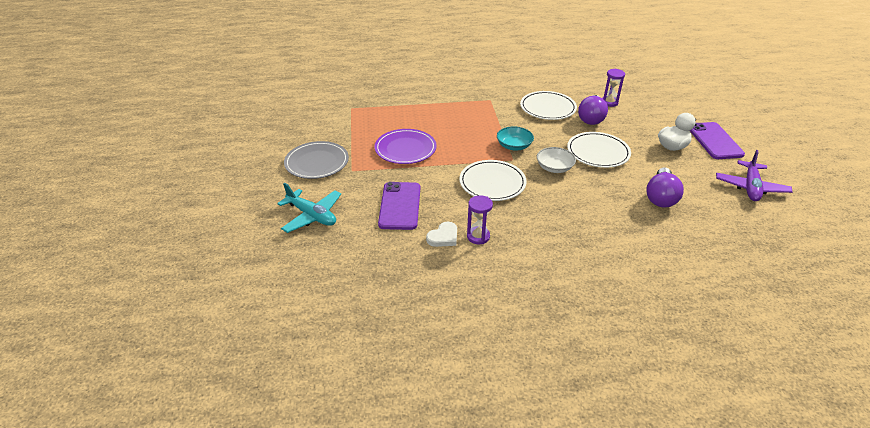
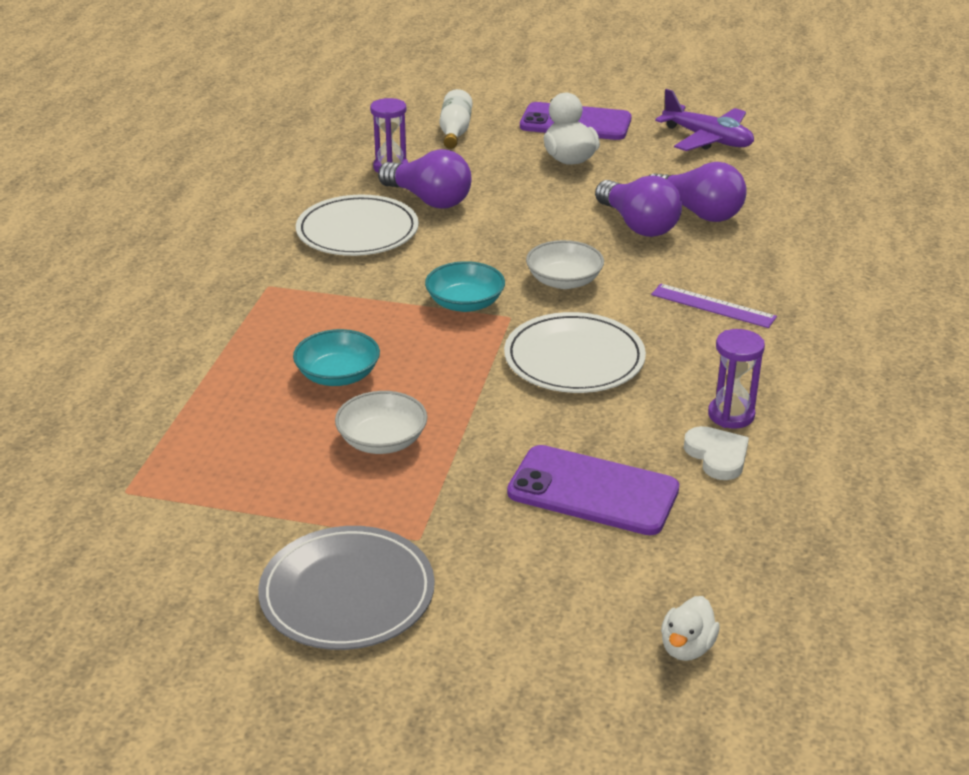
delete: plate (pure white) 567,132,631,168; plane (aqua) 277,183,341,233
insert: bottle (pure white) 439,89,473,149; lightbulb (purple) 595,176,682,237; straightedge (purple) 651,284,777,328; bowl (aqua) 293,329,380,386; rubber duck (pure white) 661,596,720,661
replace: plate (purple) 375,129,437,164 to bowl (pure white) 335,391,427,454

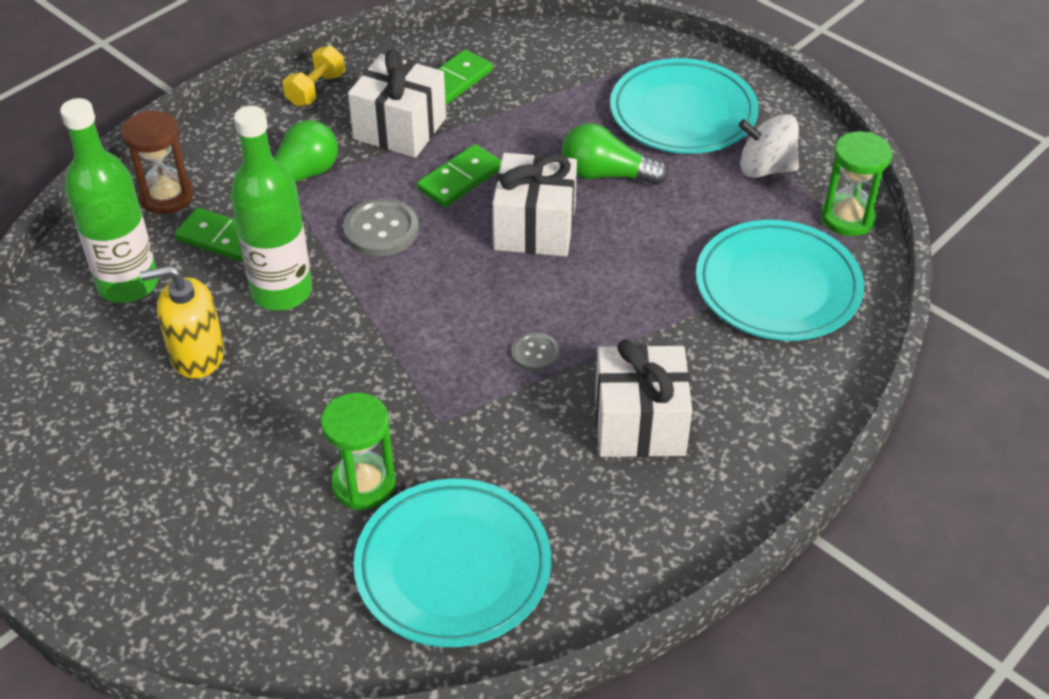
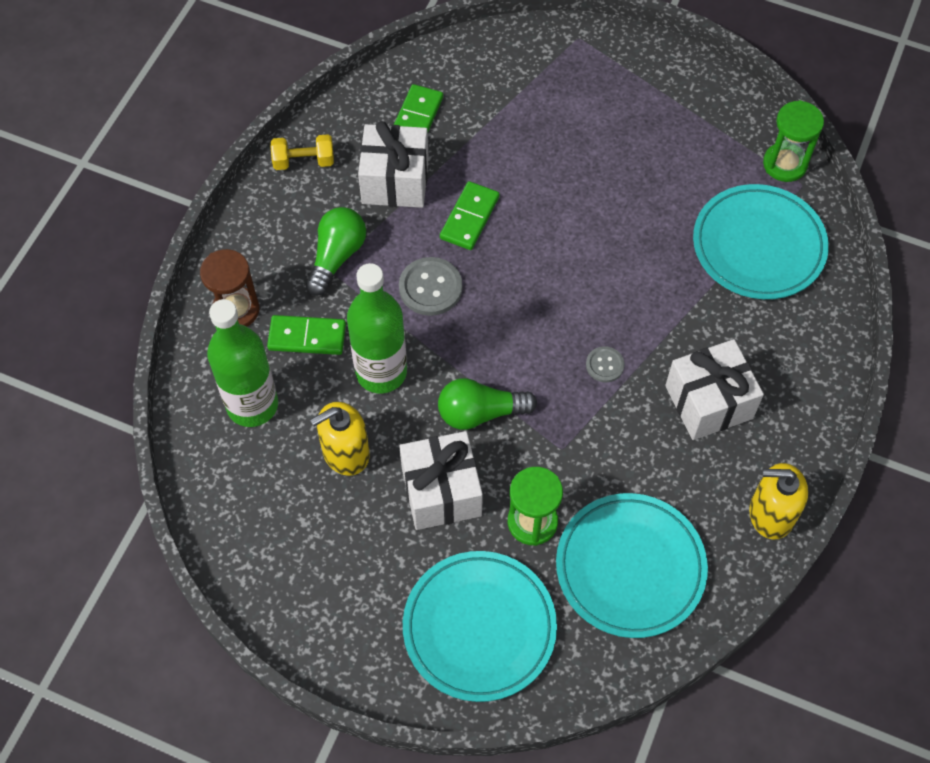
delete: toy top (pure white) 738,114,799,178
insert: pump bottle (yellow) 749,463,808,539
move: plate (aqua) 610,58,759,154 to 403,551,557,702; lightbulb (green) 562,123,668,185 to 438,378,537,430; gift (pure white) 493,153,577,256 to 399,431,483,530
rotate: hand weight (yellow) 283,46,345,107 = 270,134,334,170 75 degrees clockwise

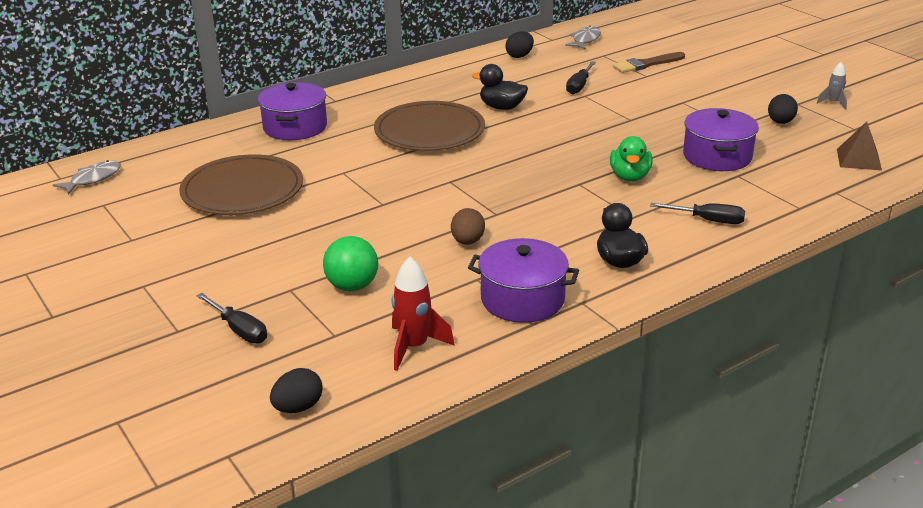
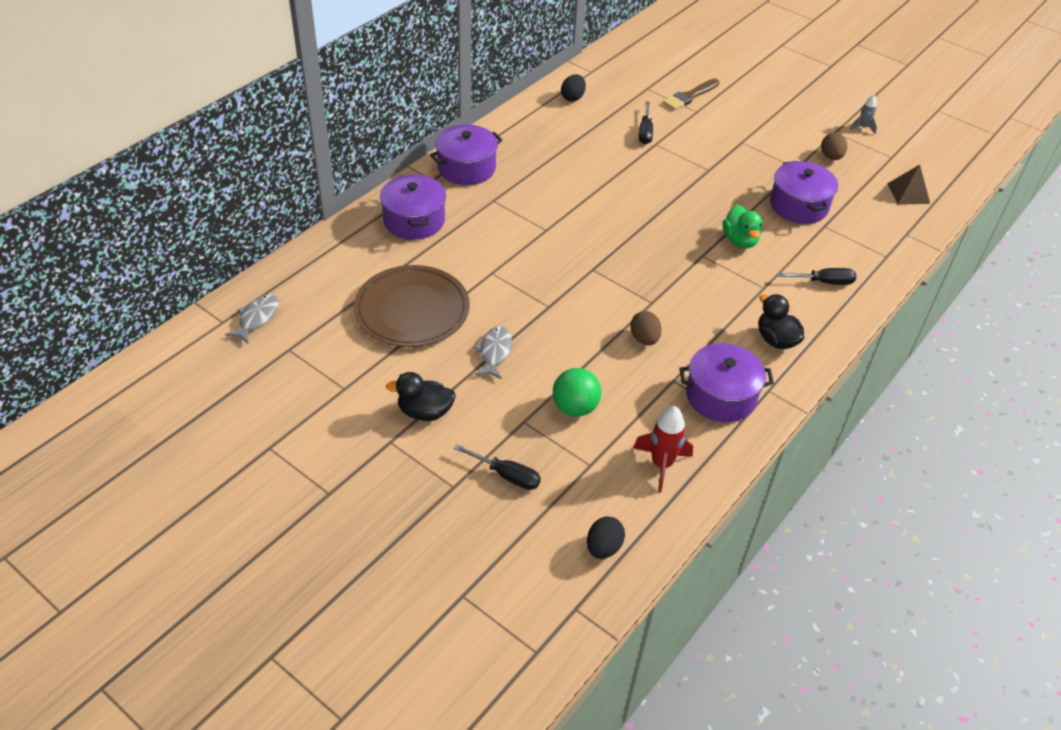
delete: plate (brown) 374,101,485,151
insert: cooking pot (purple) 430,124,503,185
move: fish figure (grey) 565,26,601,49 to 473,326,512,379; rubber duck (black) 472,64,528,110 to 386,372,456,421
recolor: egg shape (black) 768,94,798,124 to egg shape (brown) 821,133,847,160

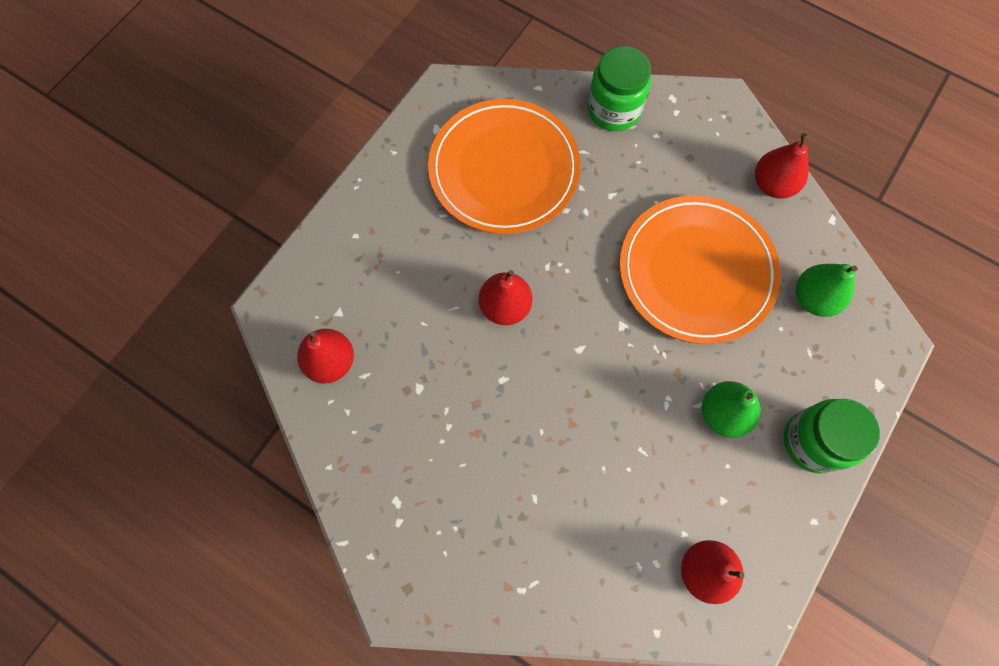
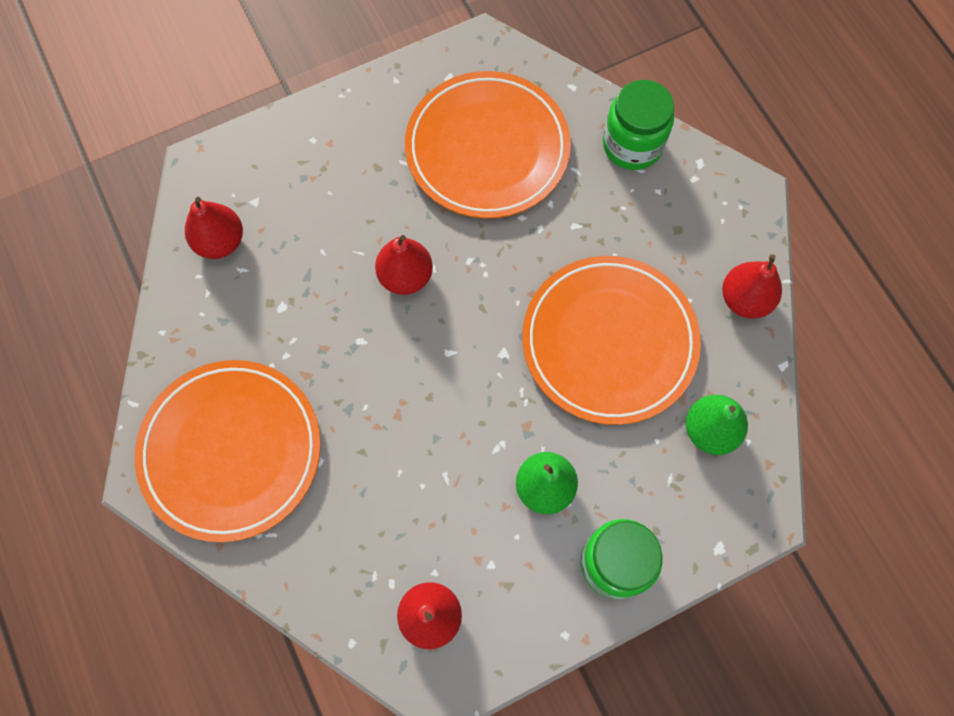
insert: plate (orange) 135,360,321,542

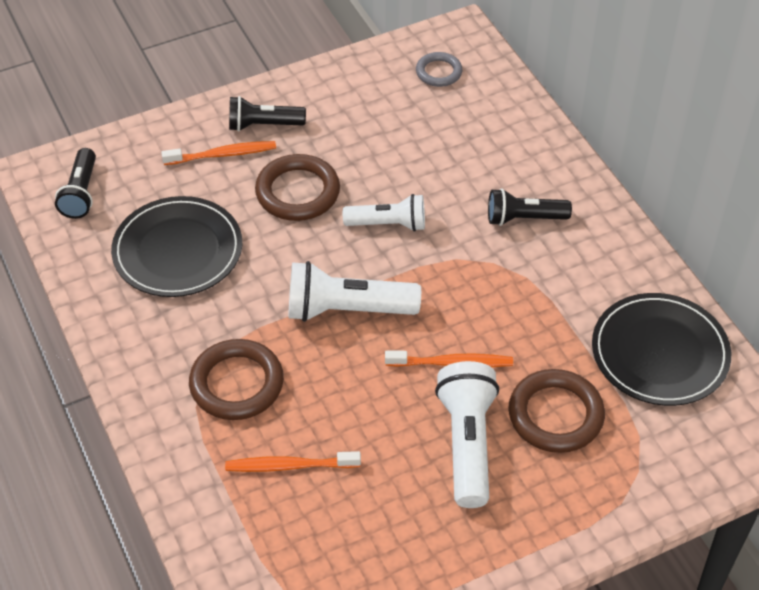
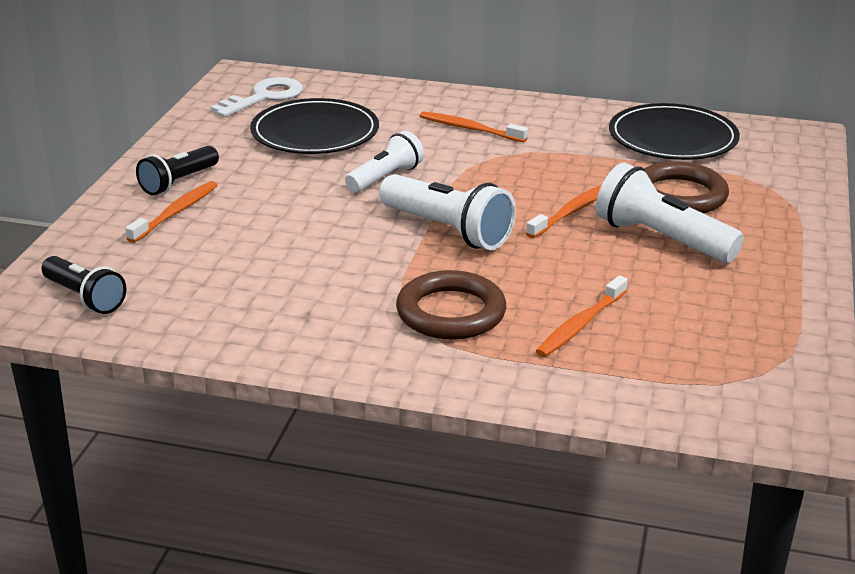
delete: ring (brown) 255,154,340,221
move: plate (black) 111,196,242,297 to 250,98,379,154
replace: ring (grey) 416,52,462,87 to latchkey (pure white) 211,77,303,117; flashlight (black) 488,188,572,226 to dental brush (orange) 420,111,528,143
rotate: flashlight (pure white) 288,261,421,322 = 379,174,516,250 90 degrees counterclockwise

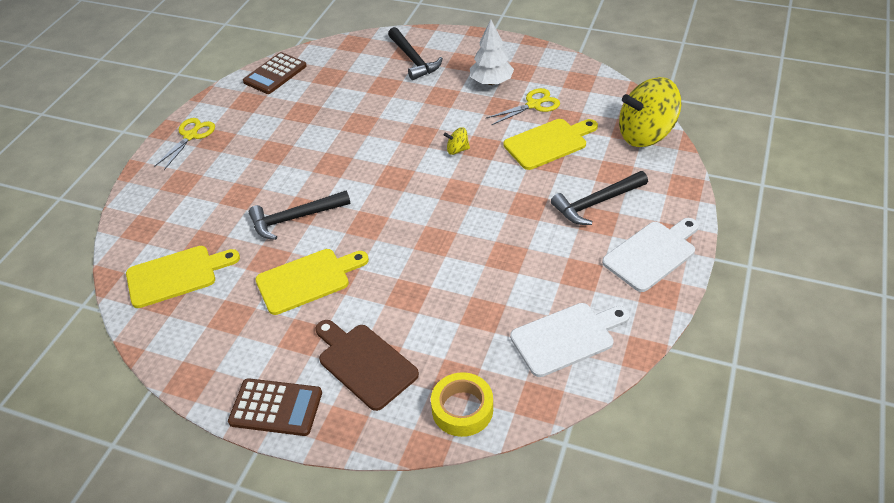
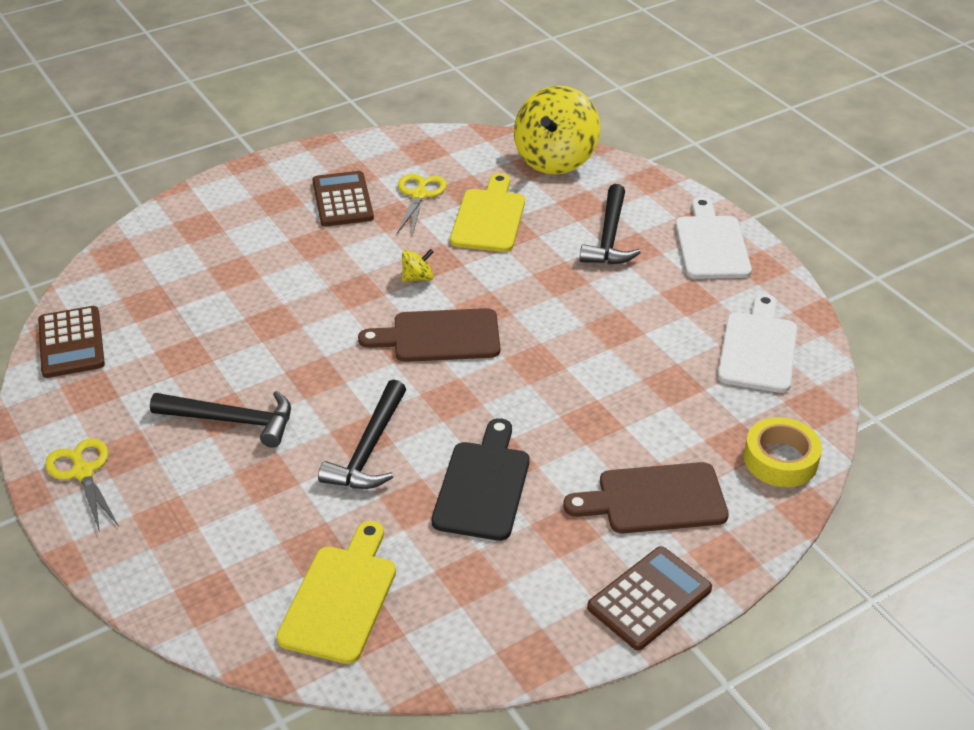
insert: cutting board (brown) 358,308,500,362
move: claw hammer (black) 388,27,443,80 to 150,391,291,448
replace: tree (pure white) 470,19,514,85 to calculator (brown) 312,171,374,226
recolor: cutting board (yellow) 255,249,369,315 to cutting board (black) 432,418,529,541
rotate: toy top (yellow) 444,127,470,155 = 402,249,434,282 150 degrees counterclockwise

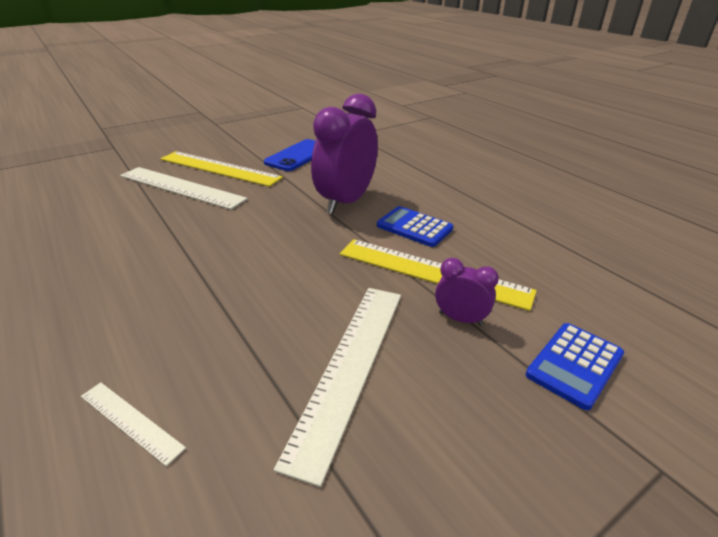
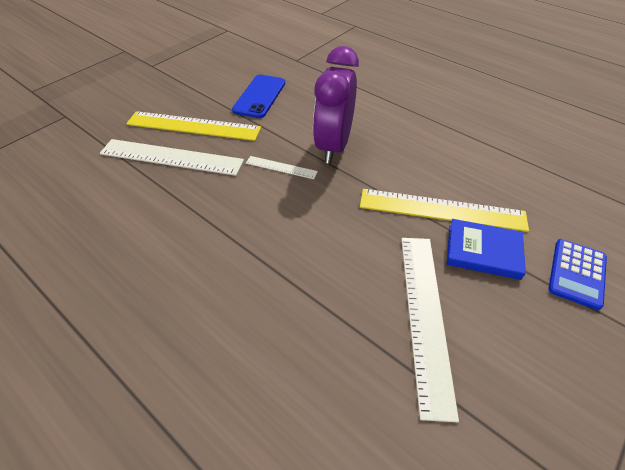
delete: calculator (blue) 377,206,453,247
move: straightedge (pure white) 81,382,186,466 to 246,156,318,179
replace: bedside clock (purple) 435,258,499,326 to hardcover (blue) 447,219,526,280

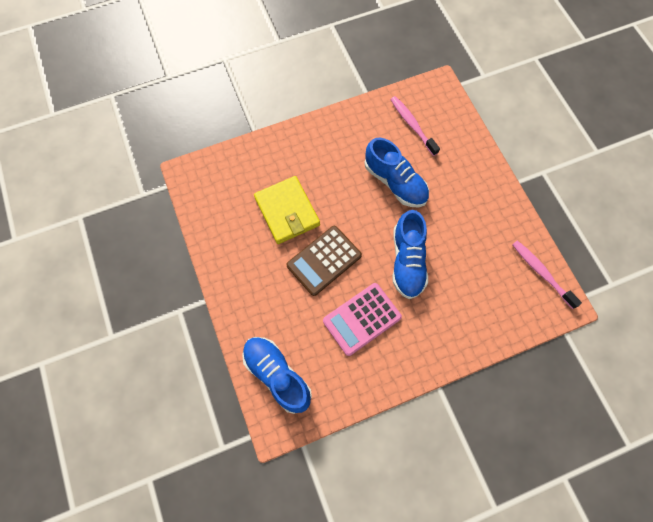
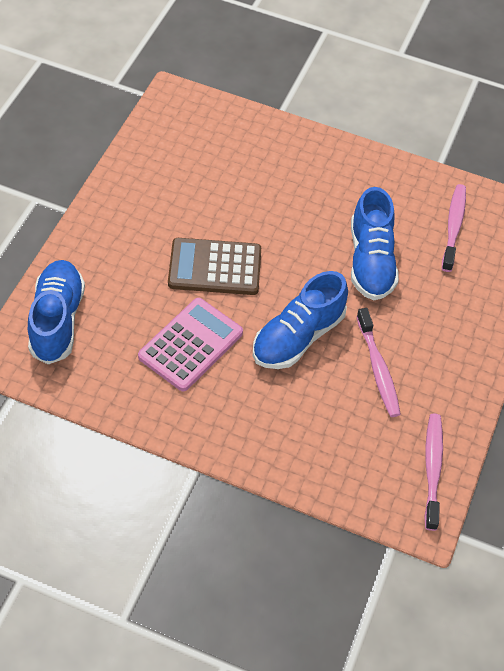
delete: billfold (yellow) 254,176,320,244
insert: dental brush (rose-pink) 356,308,401,417
rotate: calculator (rose-pink) 323,283,402,356 = 138,298,243,391 120 degrees clockwise

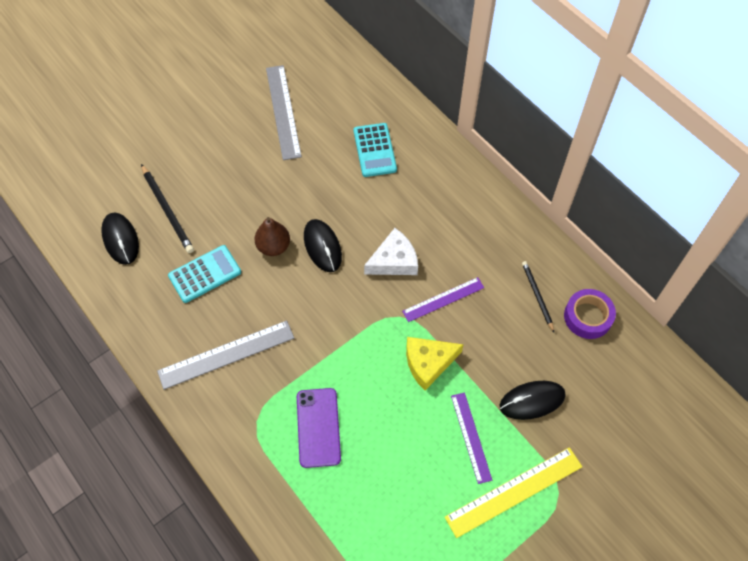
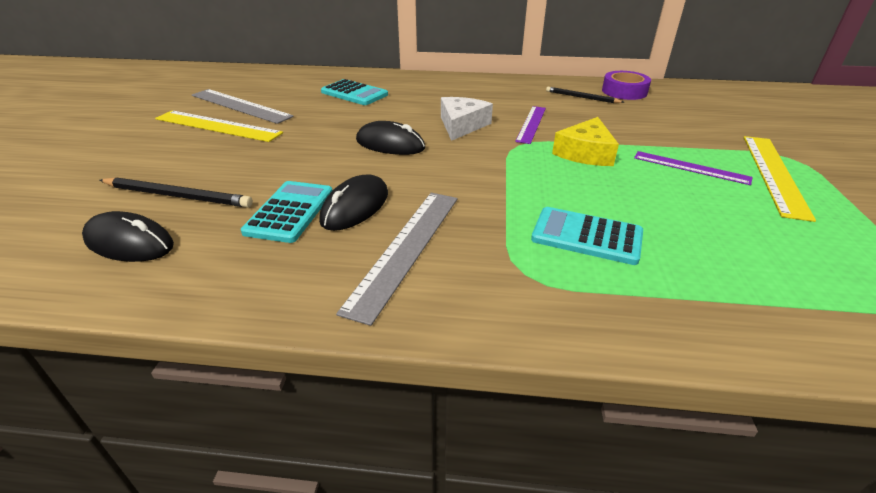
delete: toy pear (brown) 254,217,290,256
insert: straightedge (yellow) 155,111,283,142
move: mouse (black) 499,381,566,420 to 319,174,388,231
replace: smartphone (purple) 297,388,341,468 to calculator (aqua) 531,207,643,265

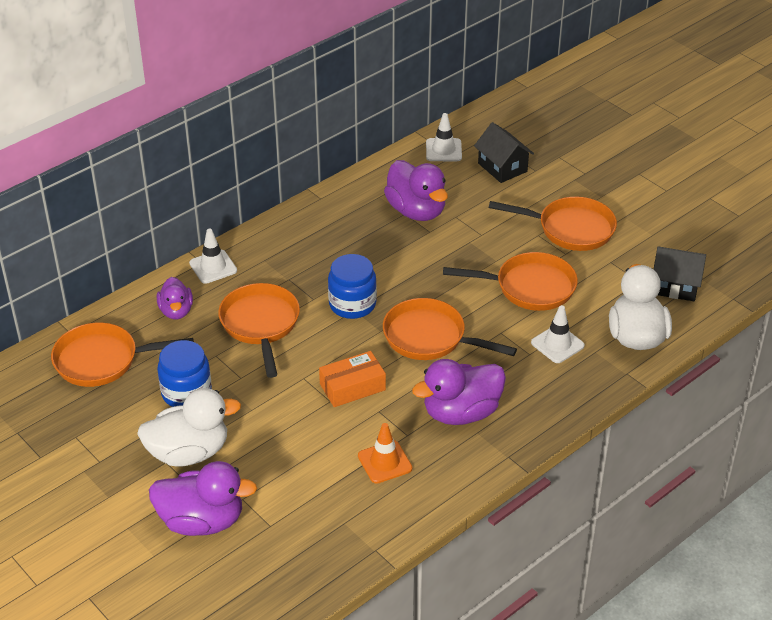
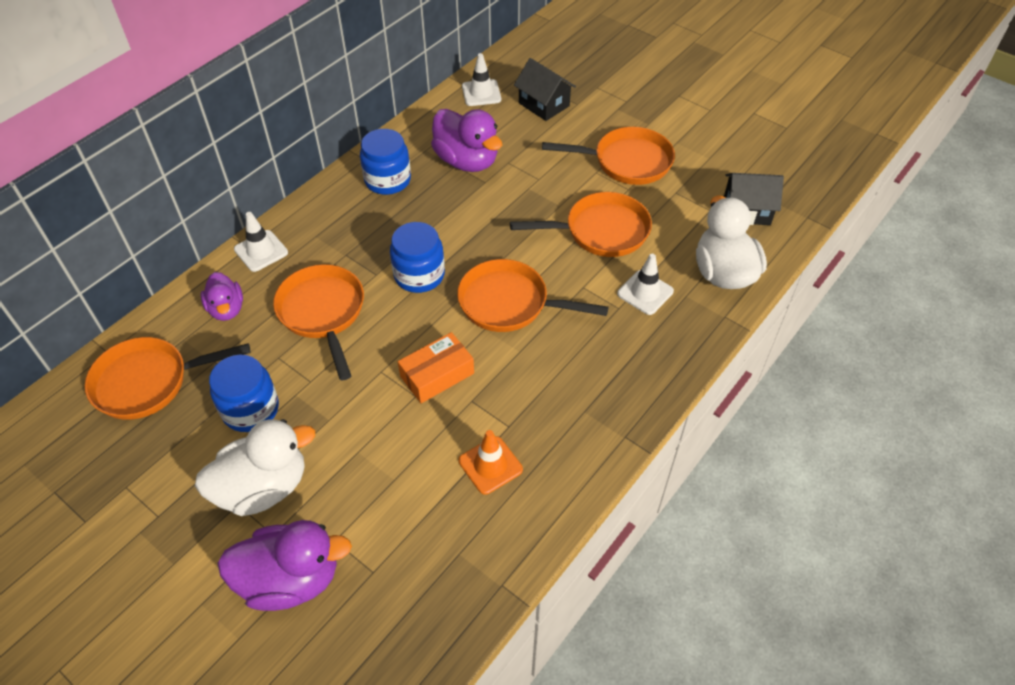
delete: rubber duck (purple) 412,359,506,425
insert: jar (blue) 360,129,411,195

